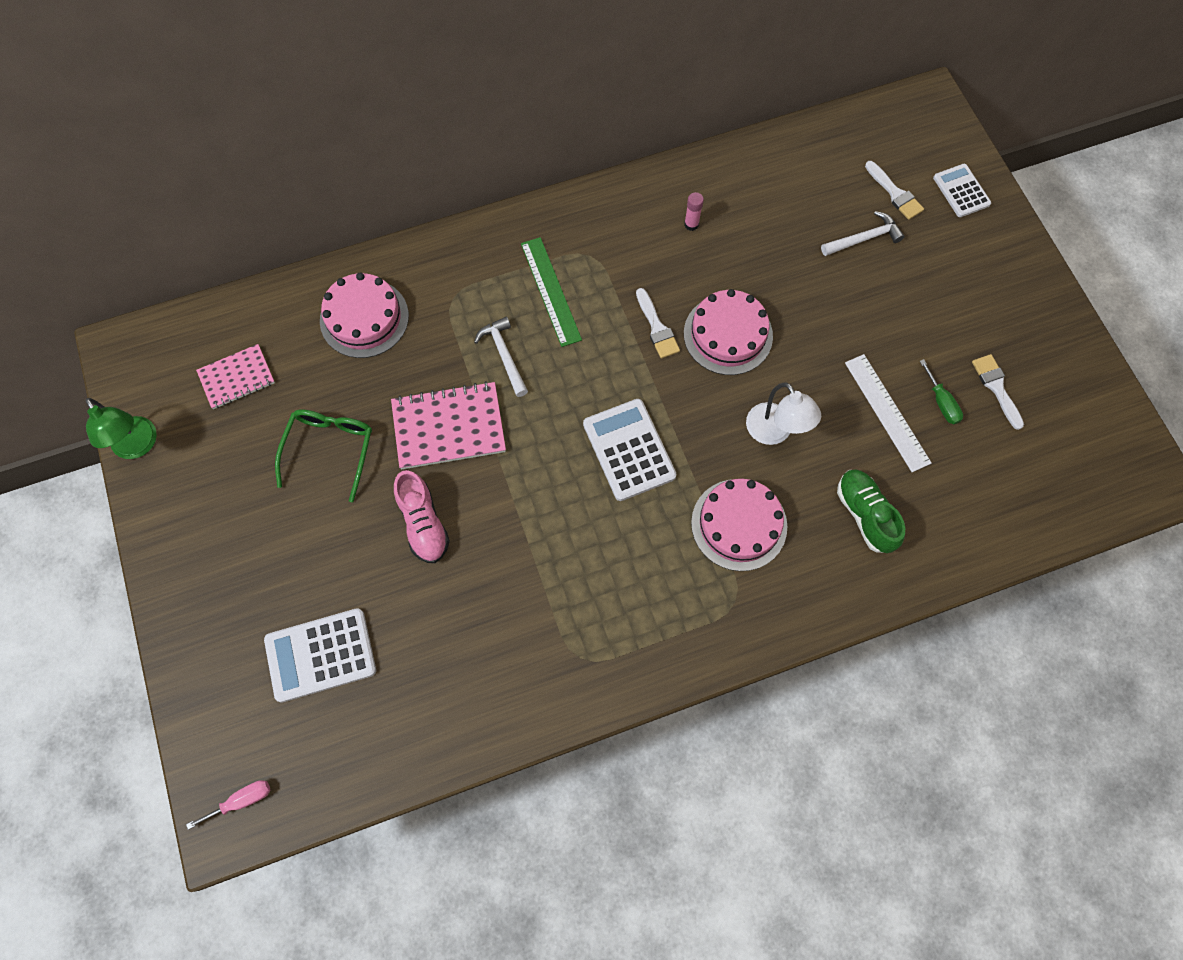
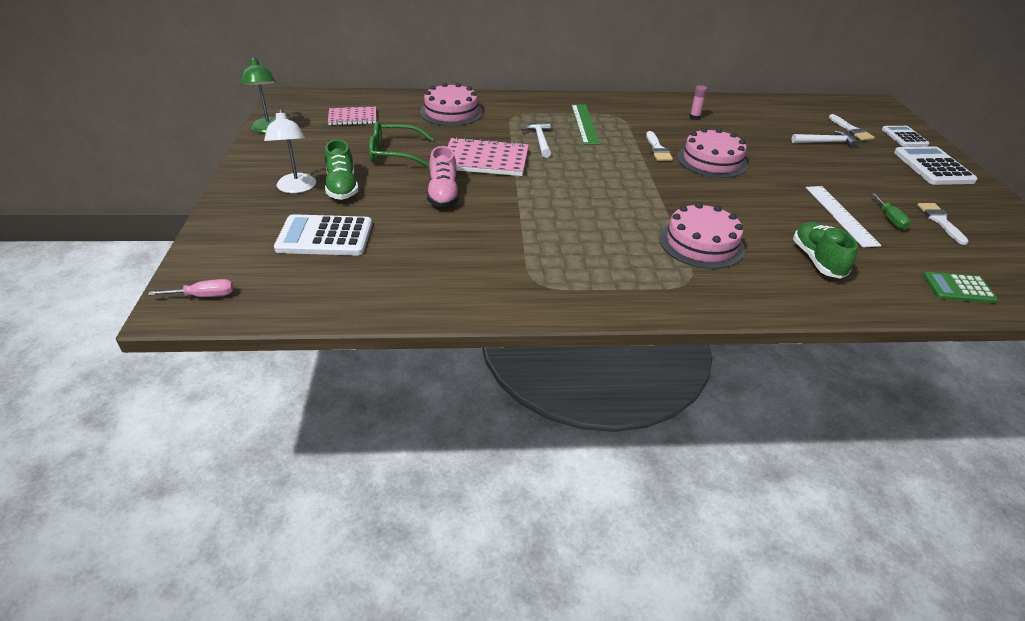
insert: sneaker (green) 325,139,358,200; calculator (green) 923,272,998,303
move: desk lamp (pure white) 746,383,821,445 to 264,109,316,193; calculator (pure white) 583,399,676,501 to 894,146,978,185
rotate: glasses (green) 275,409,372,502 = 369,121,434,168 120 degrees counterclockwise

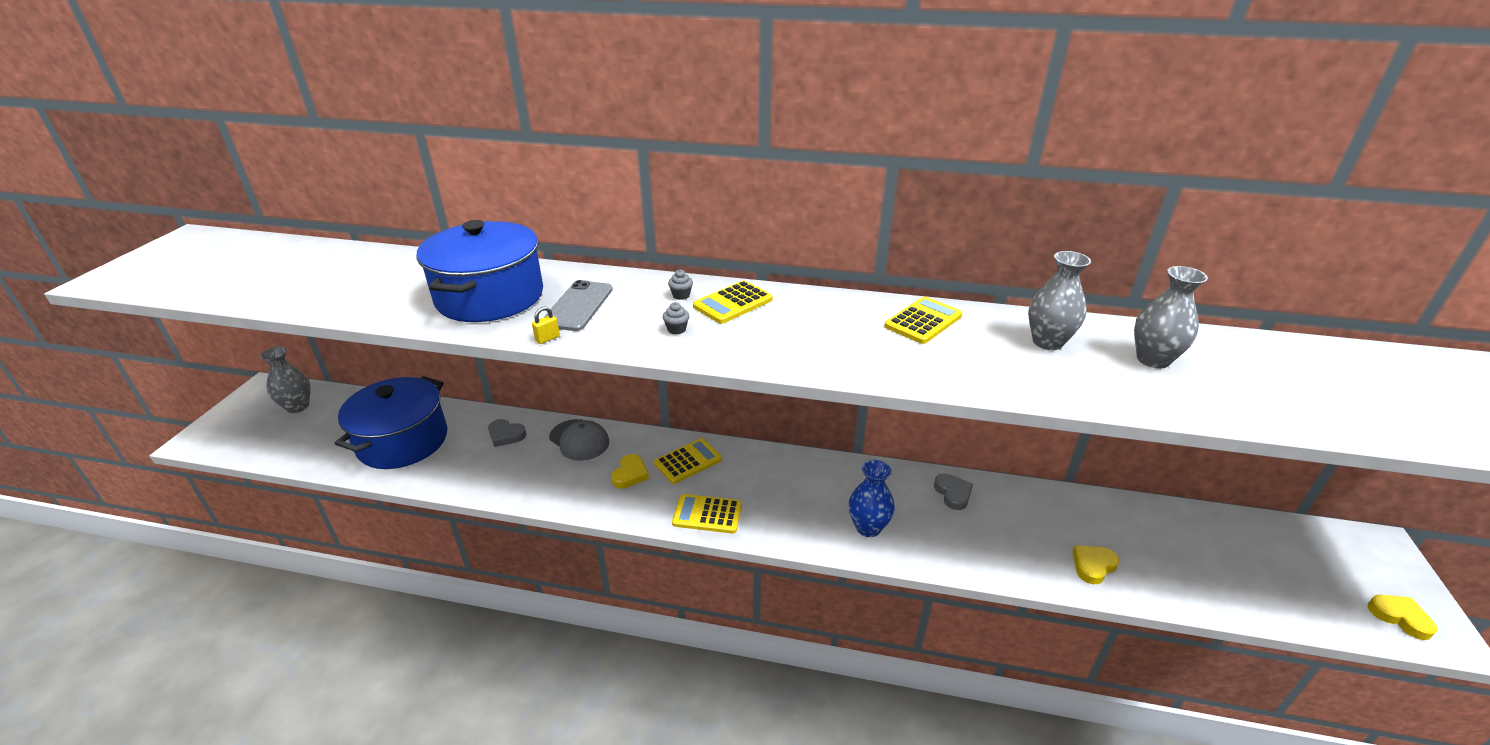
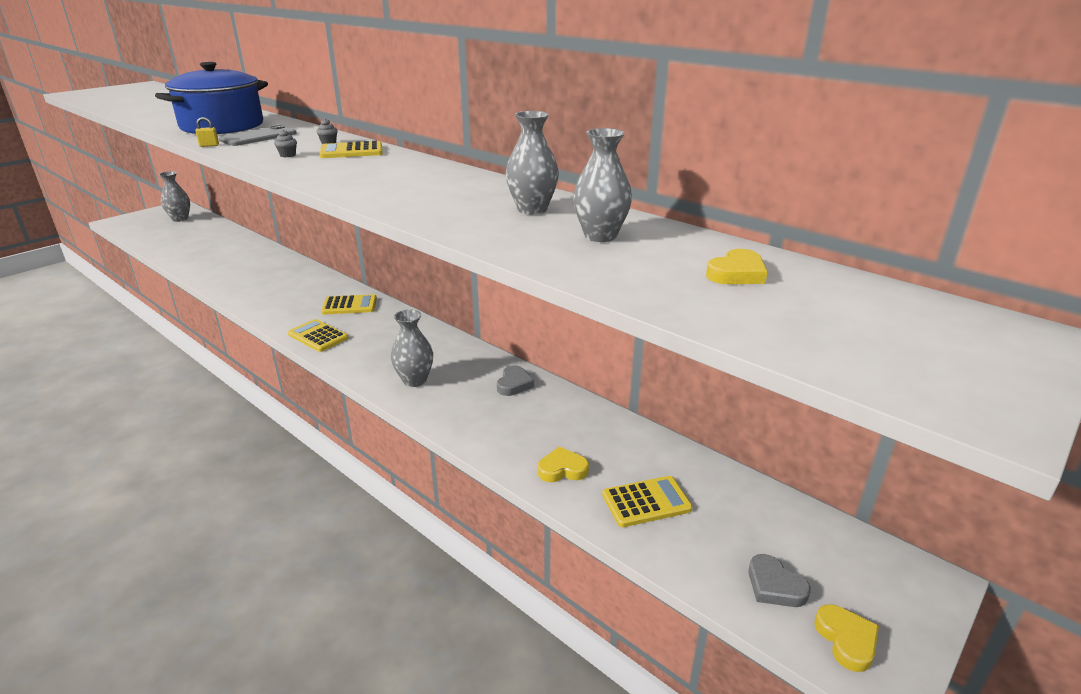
delete: cooking pot (blue) 335,376,447,469; peaked cap (grey) 549,419,609,461
move: calculator (yellow) 884,297,962,344 to 602,476,693,527; heart (grey) 488,419,526,447 to 749,554,811,607; heart (yellow) 611,454,649,489 to 706,249,768,284
recolor: vase (blue) 849,460,895,537 to vase (grey) 391,309,433,387

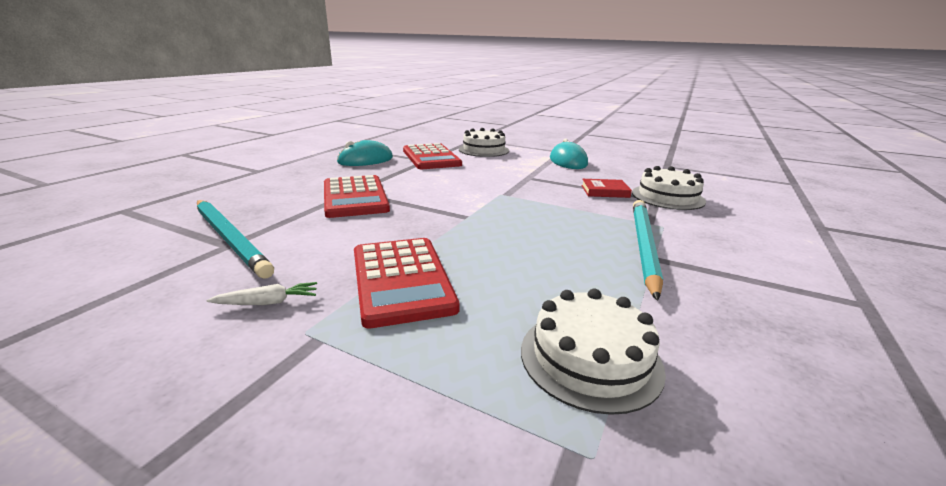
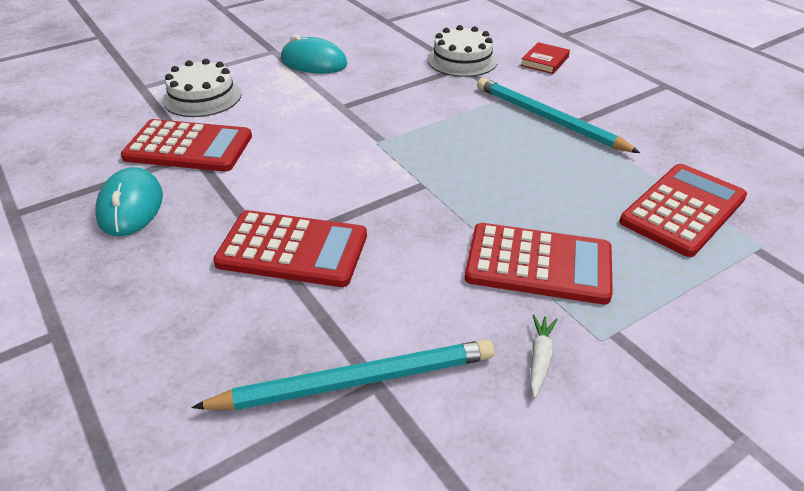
move: hardcover (red) 581,179,632,198 to 521,42,570,74
replace: cake (pure white) 521,288,666,415 to calculator (red) 619,164,747,257

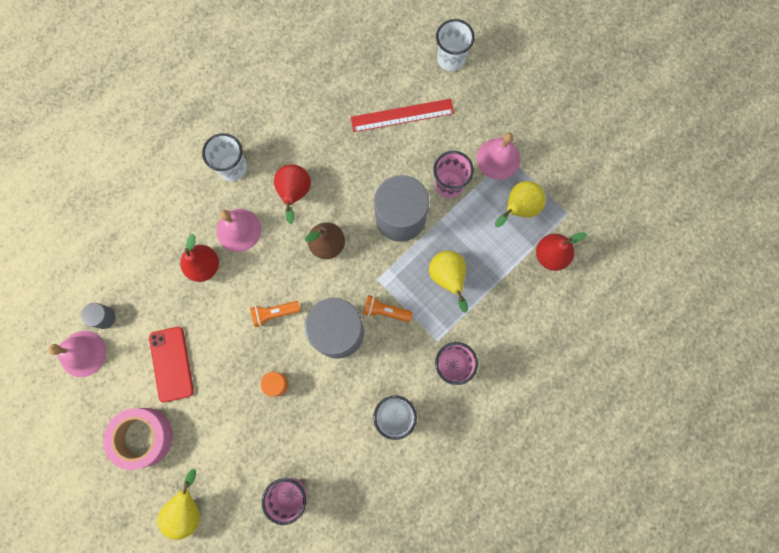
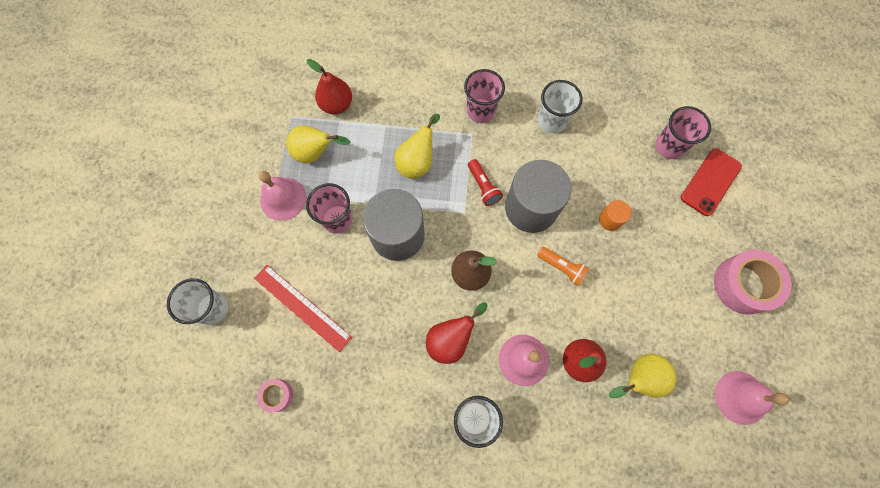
delete: solid cylinder (grey) 81,303,116,329
insert: tape (rose-pink) 257,379,293,413
move: smartphone (red) 149,327,194,402 to 681,148,742,216; toy pear (yellow) 157,469,200,540 to 609,354,677,398
recolor: flashlight (orange) 363,295,413,322 to flashlight (red) 468,159,503,206

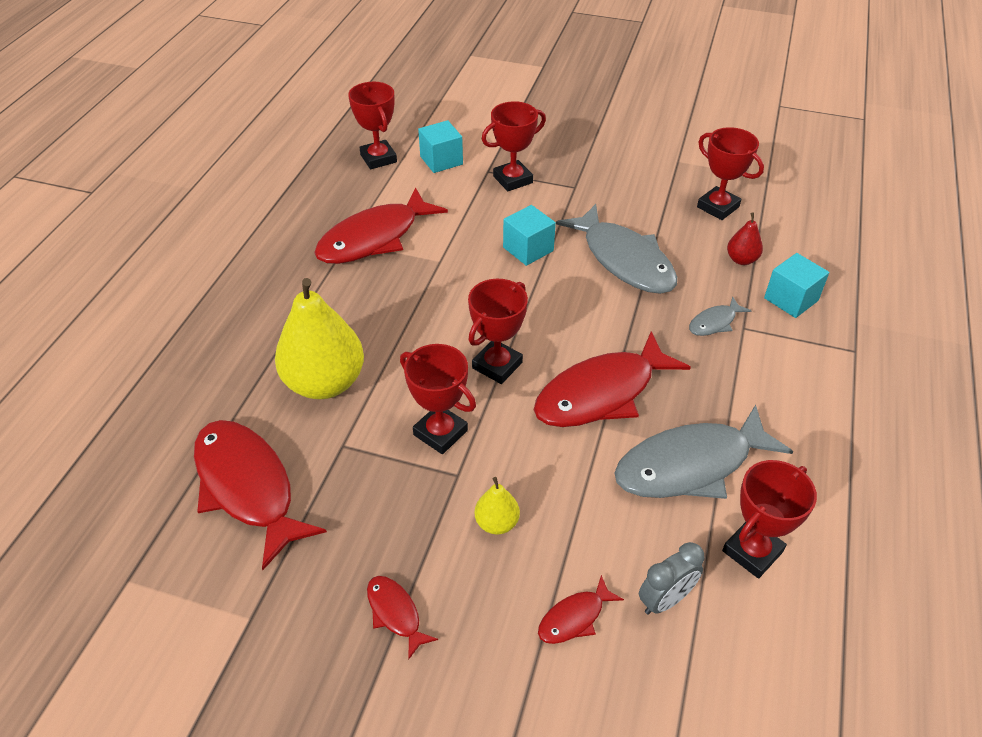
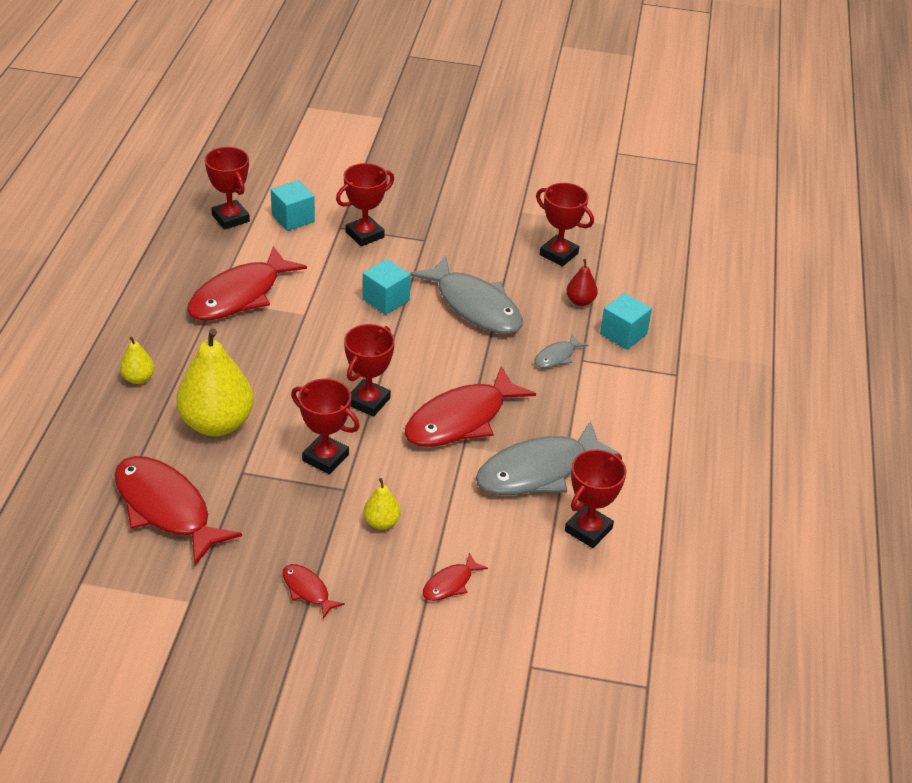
delete: bedside clock (grey) 639,542,704,615
insert: toy pear (yellow) 120,336,155,384

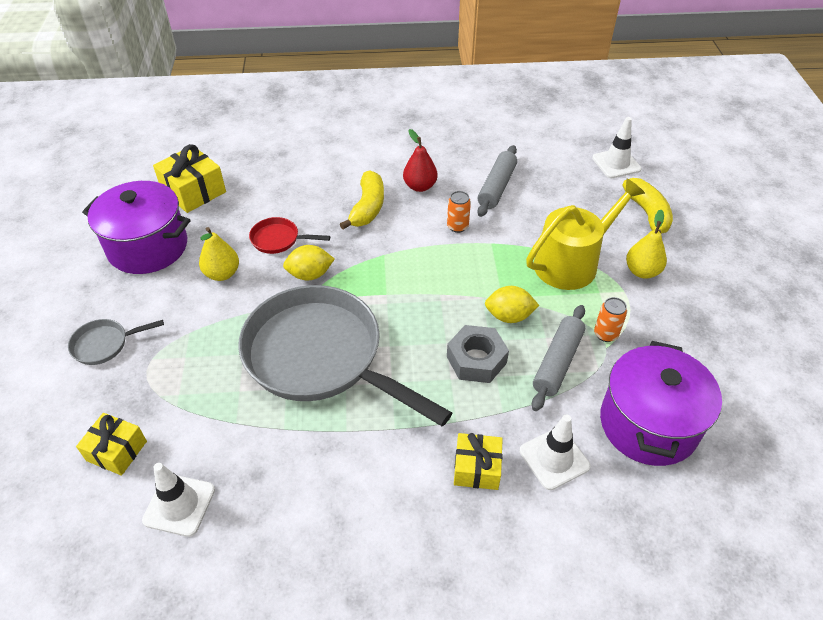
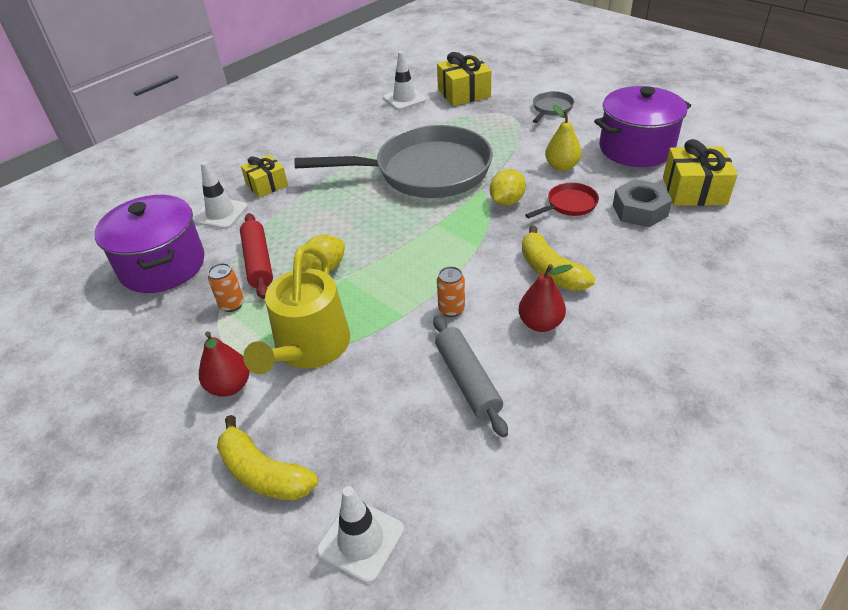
move: hex nut (grey) 447,325,509,383 to 613,179,672,227
recolor: toy pear (yellow) 626,210,667,279 to toy pear (red) 199,331,250,397; dough roller (grey) 532,305,585,411 to dough roller (red) 240,213,273,299
resize: gift (yellow) 76,413,147,476 = 437,52,491,106 x1.51

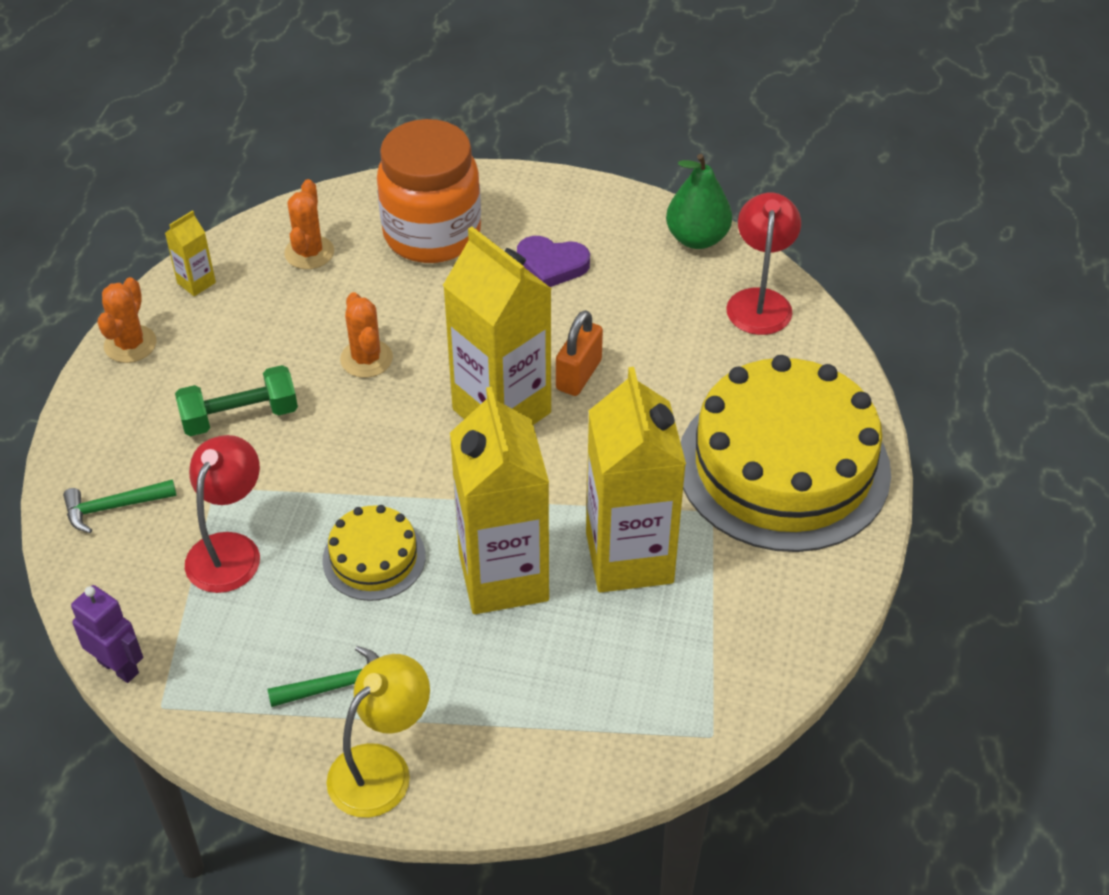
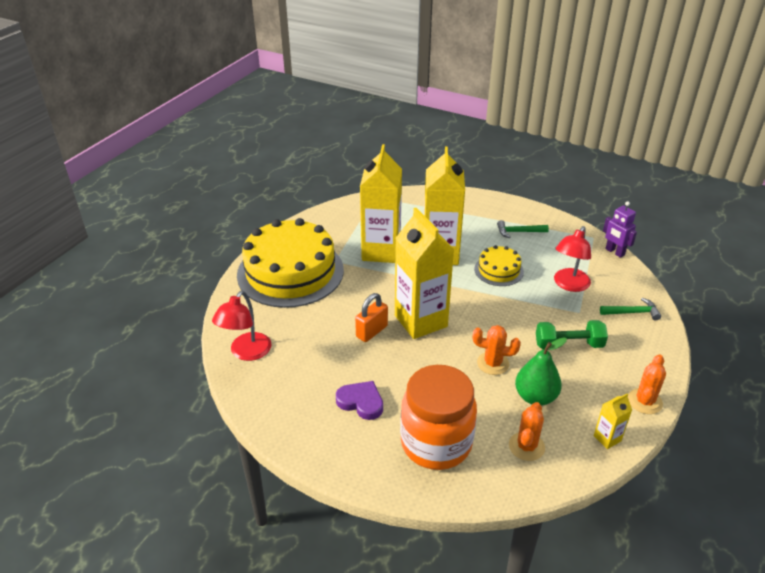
delete: desk lamp (yellow) 327,654,430,818
move: toy pear (green) 666,154,732,249 to 515,337,567,406
rotate: saguaro cactus (orange) 340,292,393,378 = 473,325,521,375 75 degrees counterclockwise

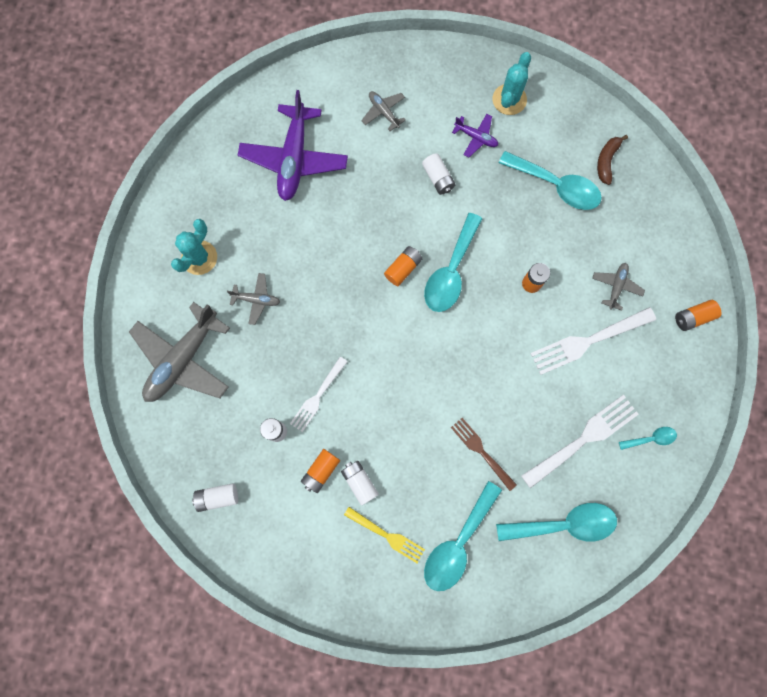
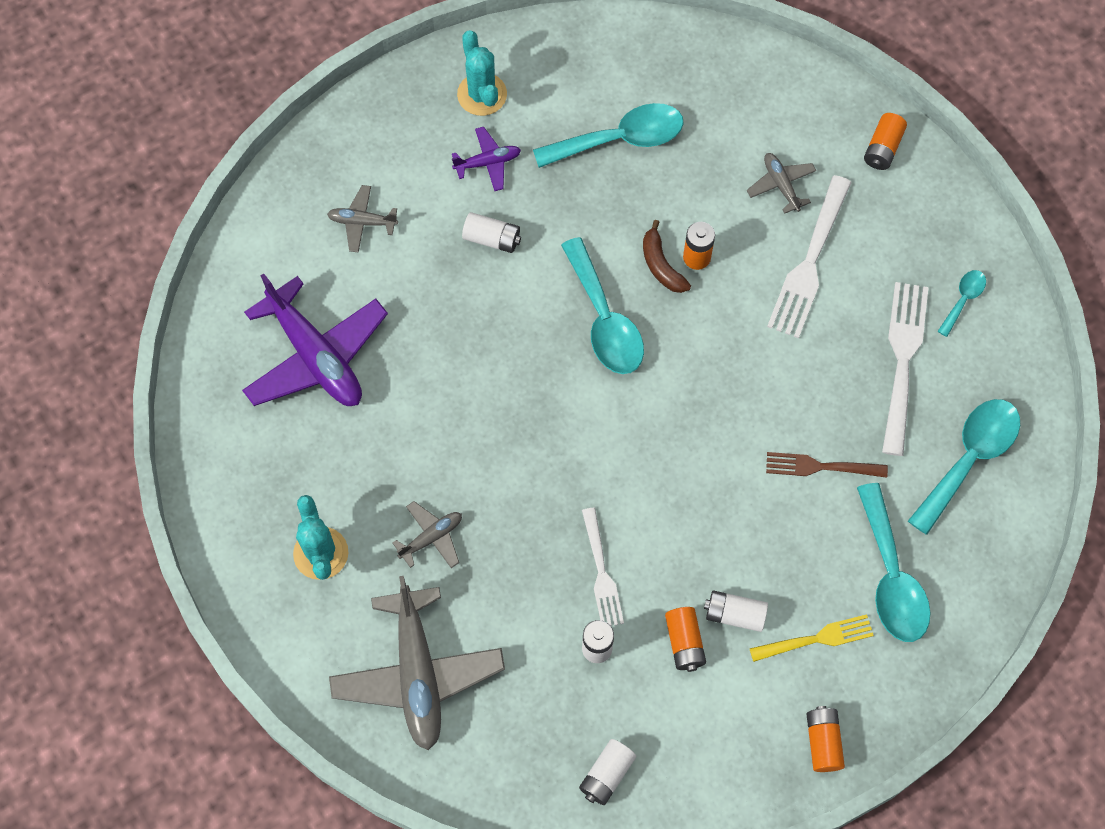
move: banana (brown) 597,135,628,185 to 643,220,691,293; battery (orange) 384,246,422,286 to 806,706,845,772

